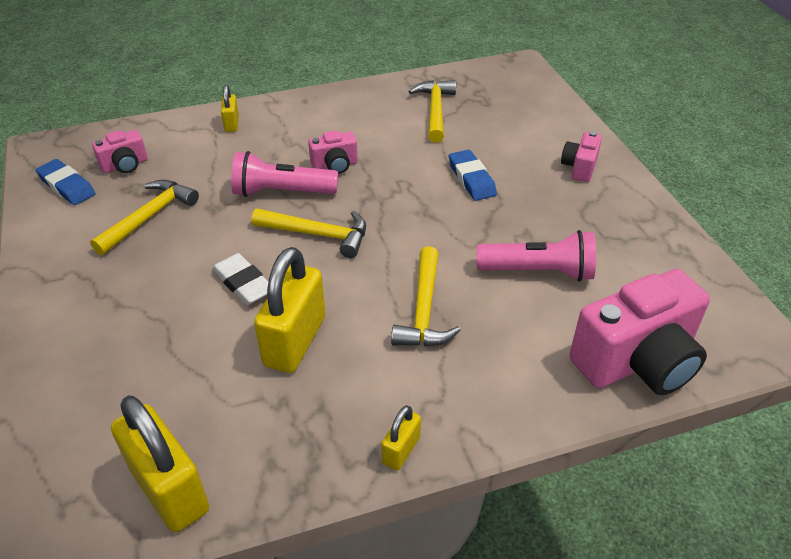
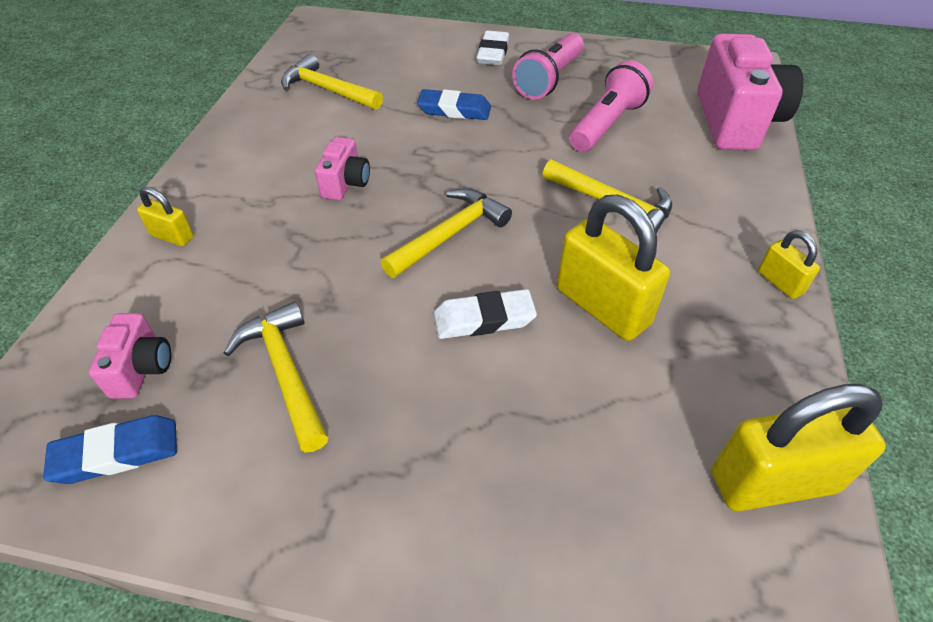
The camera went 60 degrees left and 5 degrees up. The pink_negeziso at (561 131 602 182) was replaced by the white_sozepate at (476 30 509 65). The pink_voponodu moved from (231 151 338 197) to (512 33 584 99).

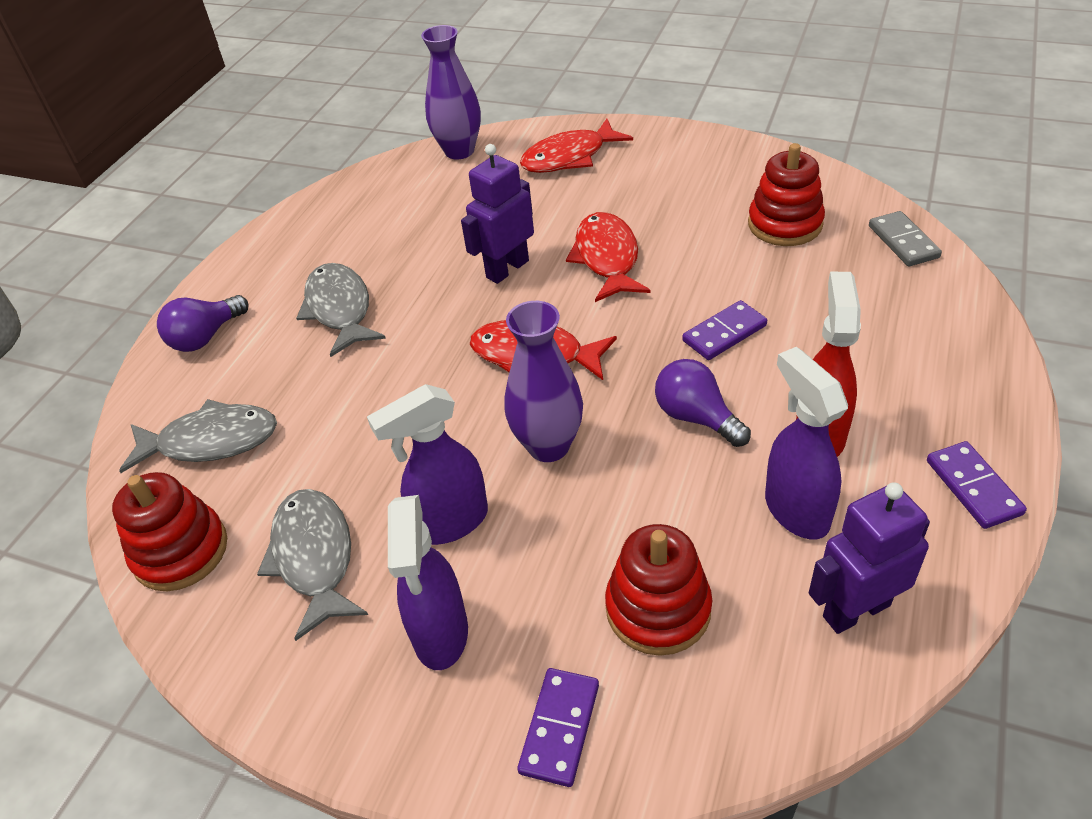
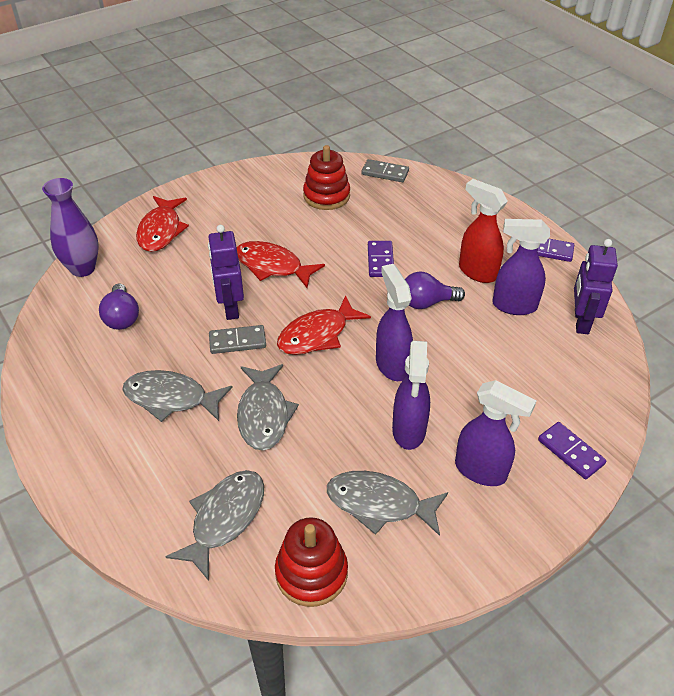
The camera went 60 degrees left and 0 degrees up. The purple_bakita moved from (157 295 249 352) to (99 283 139 330). The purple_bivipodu at (505 301 583 462) was replaced by the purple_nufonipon at (376 264 413 381). The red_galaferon at (605 524 712 656) disappeared. The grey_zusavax at (209 325 266 354) appeared. The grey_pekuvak at (237 364 299 450) appeared.

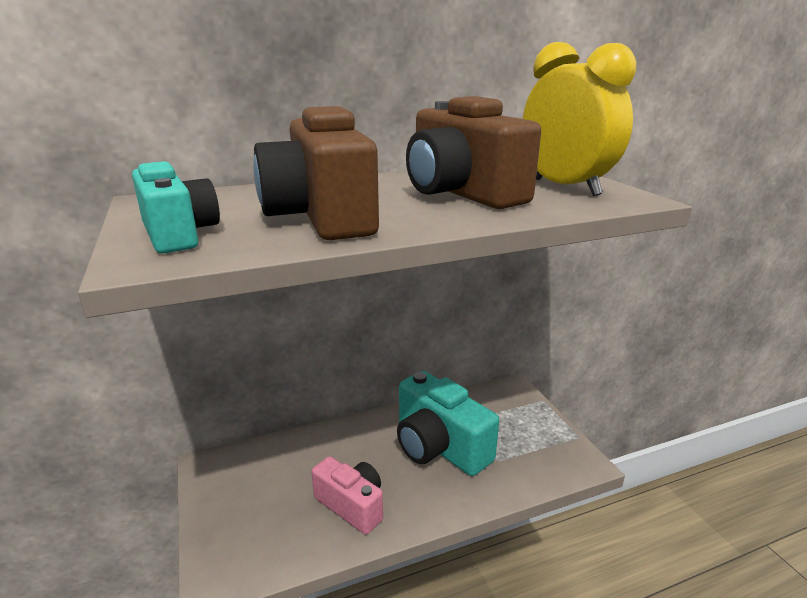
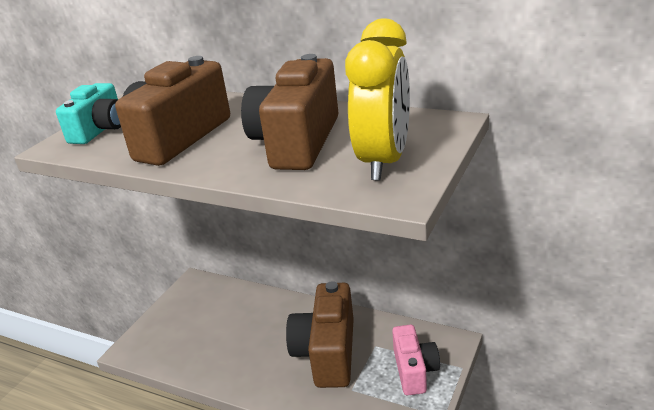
The camera went 50 degrees right and 5 degrees up. The turquoise_negeziso at (397 371 499 476) became the brown_negeziso at (286 281 354 388). The pink_negeziso moved from (311 456 383 534) to (392 325 440 395).

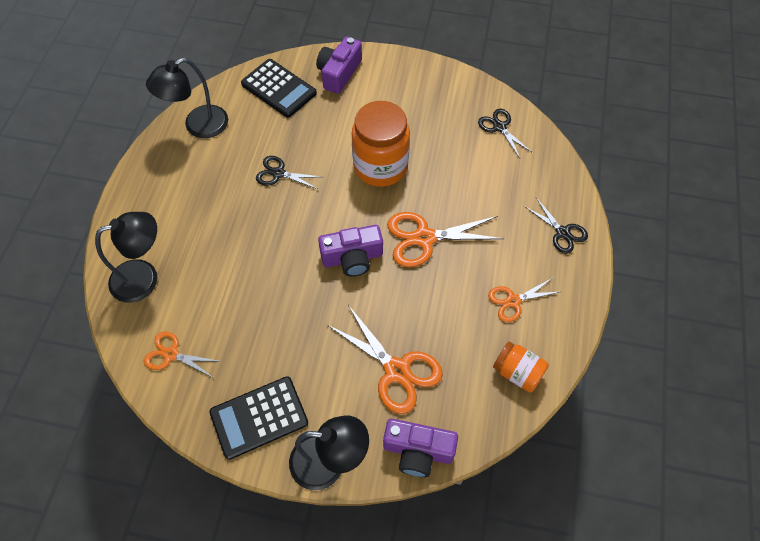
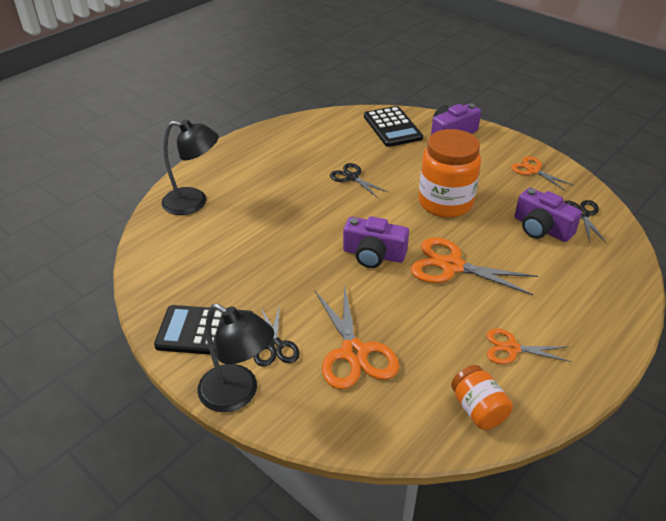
The camera went 30 degrees right and 20 degrees down. The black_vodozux at (146 58 228 138) disappeared. The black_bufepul moved from (524 197 588 254) to (254 304 300 367). The orange_bufepul moved from (144 332 218 377) to (511 156 574 191). The purple_negeziso moved from (383 418 458 477) to (515 188 582 242).

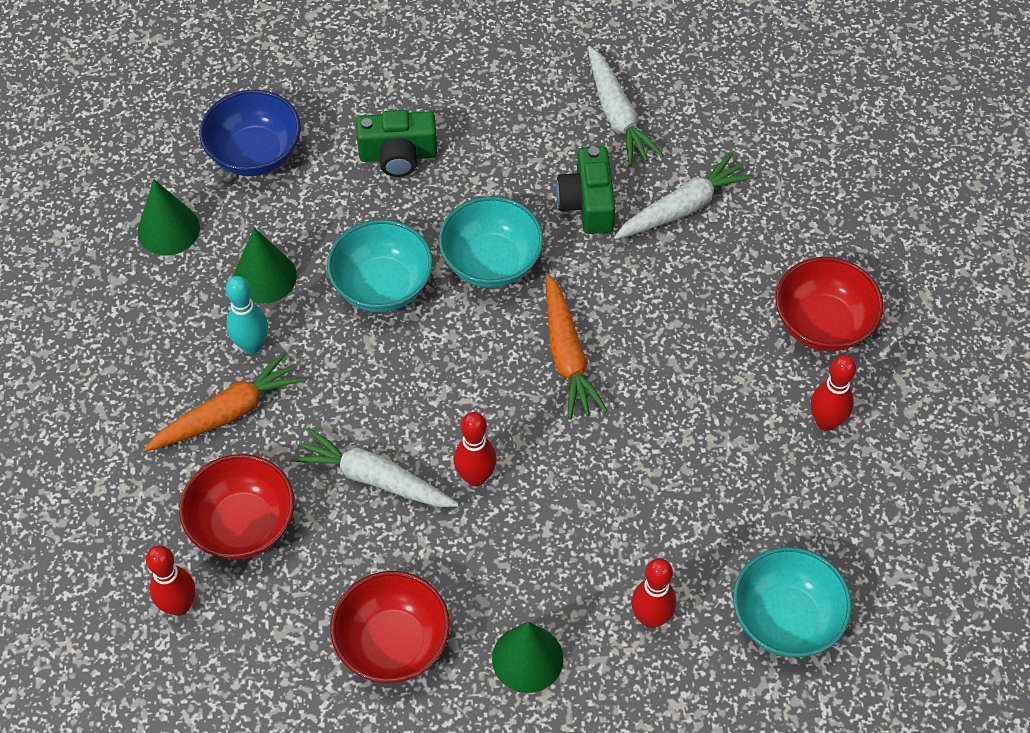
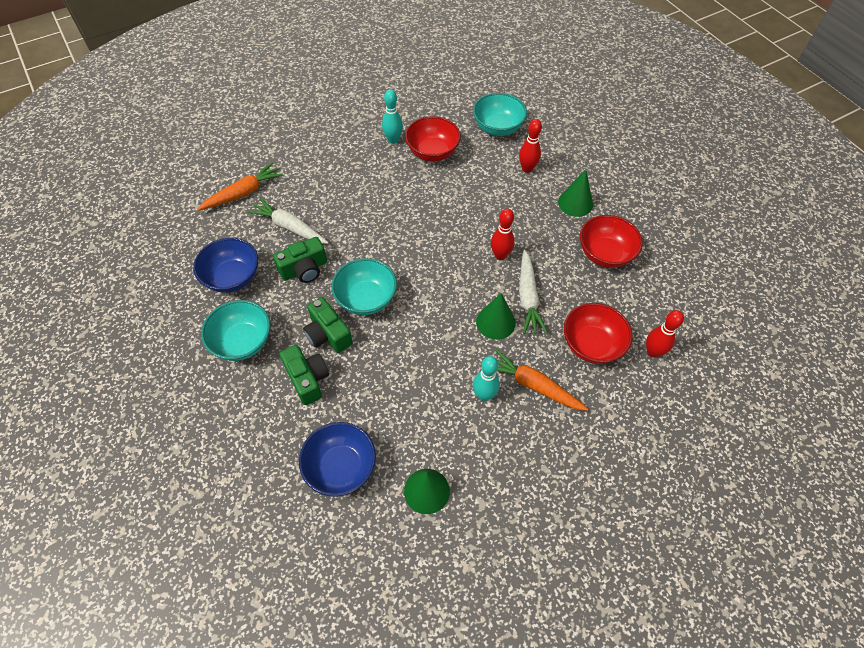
The camera went 115 degrees left and 0 degrees up. The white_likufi at (588 46 663 166) was replaced by the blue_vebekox at (193 238 258 293). The turquoise_vebekox moved from (327 220 433 312) to (201 300 270 361). The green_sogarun moved from (234 228 297 304) to (476 293 516 340). The red_vebekox moved from (775 257 883 351) to (405 116 461 161). The orange_likufi moved from (546 274 608 420) to (197 163 283 211). The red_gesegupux at (811 355 856 431) became the turquoise_gesegupux at (382 89 403 144). The green_negeziso at (303 297 353 353) appeared.

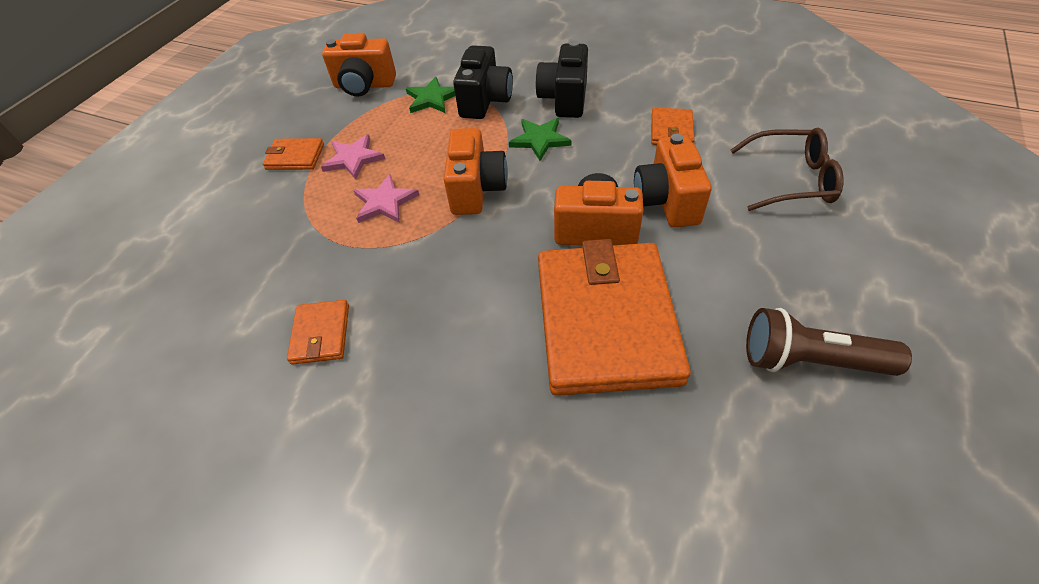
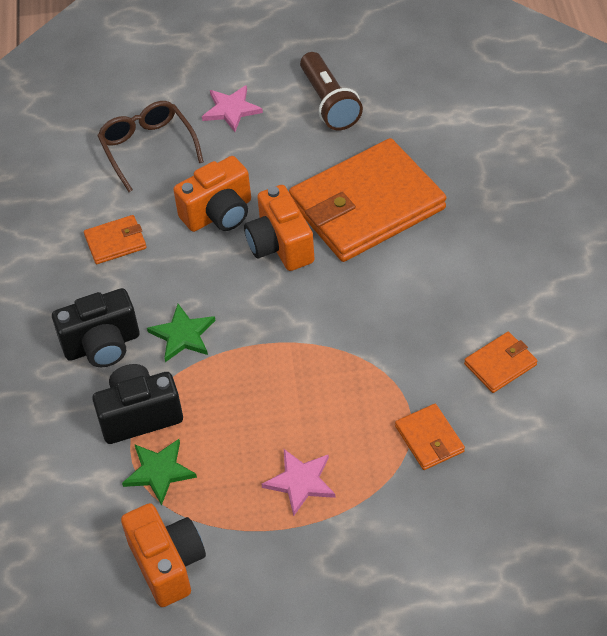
The camera went 120 degrees left and 0 degrees up. The orange_negeziso at (444 128 508 215) disappeared. The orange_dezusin moved from (263 138 324 170) to (395 404 465 470). The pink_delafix moved from (353 174 419 223) to (202 85 263 132).

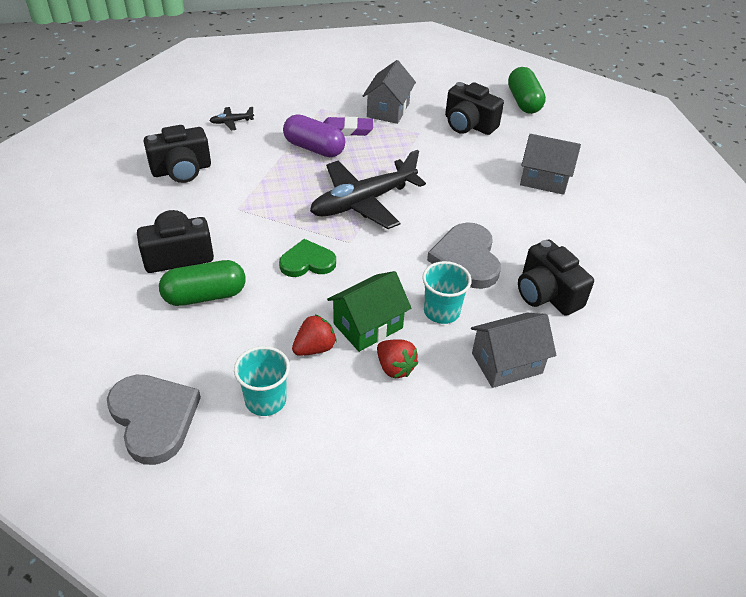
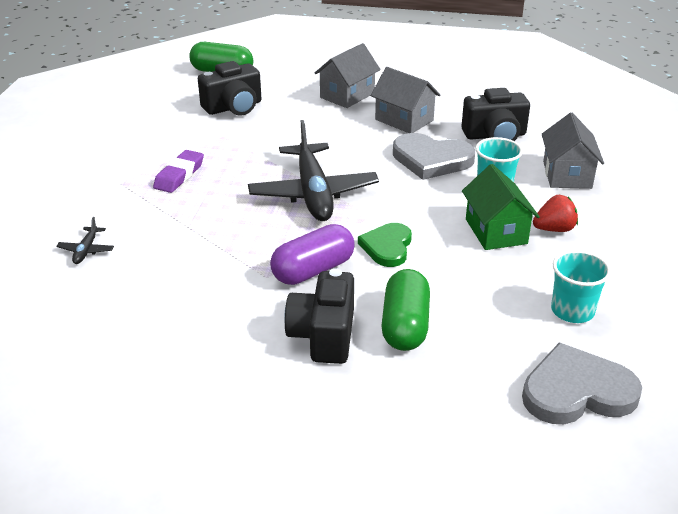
The camera went 65 degrees left and 10 degrees down. The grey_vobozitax moved from (363 60 416 124) to (371 67 440 133). The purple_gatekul moved from (283 114 345 157) to (270 224 355 285). The black_negeziso at (144 125 211 183) disappeared. The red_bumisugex at (292 314 337 356) disappeared.

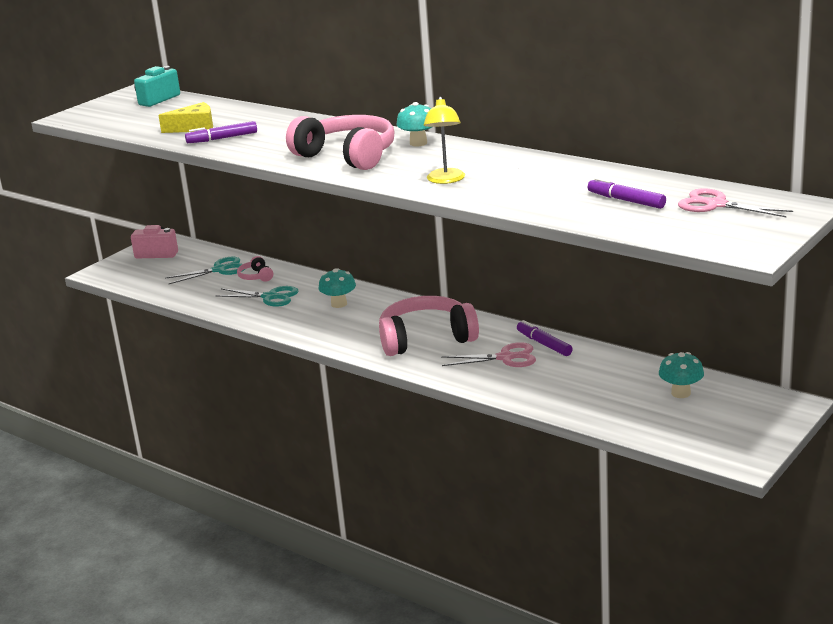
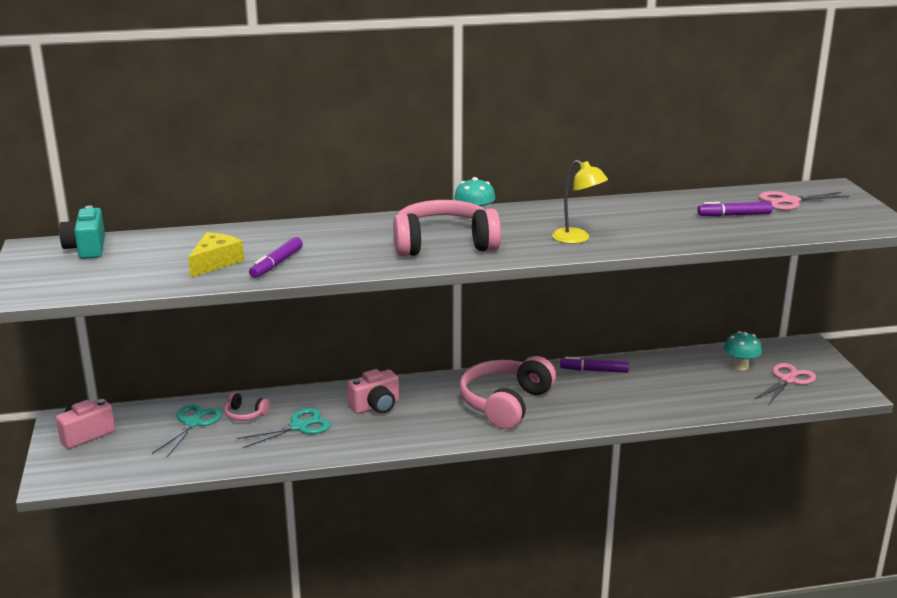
The camera went 50 degrees left and 0 degrees up. The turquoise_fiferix at (319 269 356 308) was replaced by the pink_negeziso at (347 369 399 414). The pink_bufepul moved from (441 342 536 367) to (755 363 816 404).

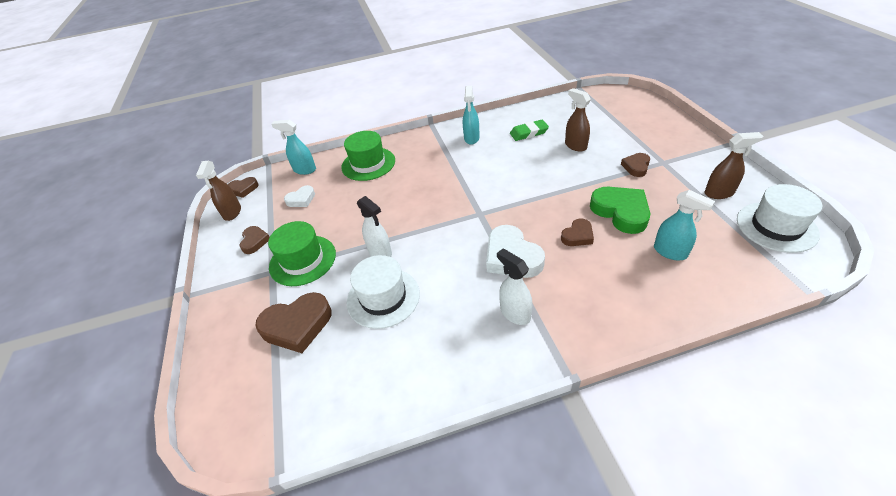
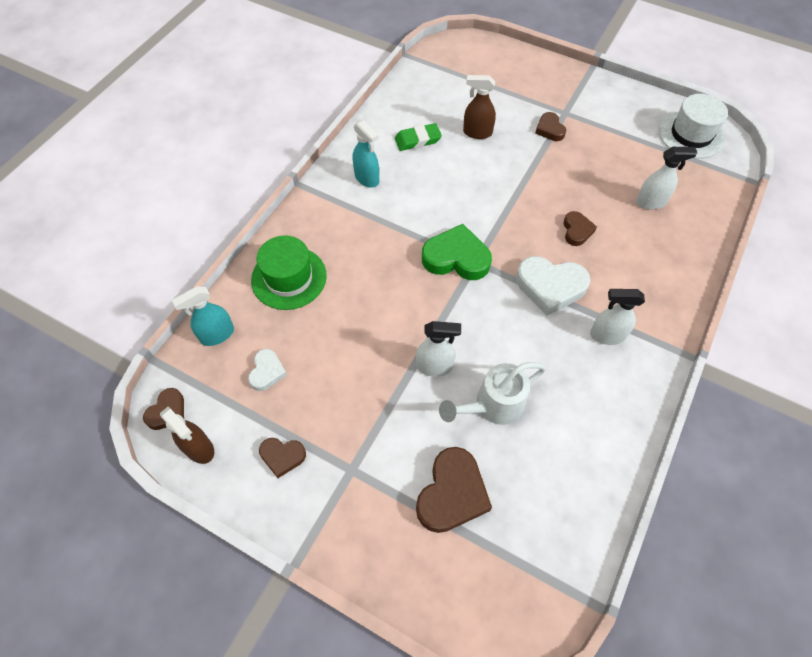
The camera went 50 degrees left and 15 degrees up. The green_sozepate at (510 120 549 141) turned 45 degrees clockwise. The brown_nufonipon at (705 132 763 199) disappeared. The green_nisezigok moved from (590 187 650 234) to (422 224 492 280). The turquoise_nufonipon at (654 190 715 260) became the white_nufonipon at (636 147 697 210). The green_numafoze at (268 221 336 286) disappeared. The brown_nisezigok at (240 226 270 254) turned 150 degrees clockwise. The white_numafoze at (347 255 420 329) was replaced by the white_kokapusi at (439 362 546 425).

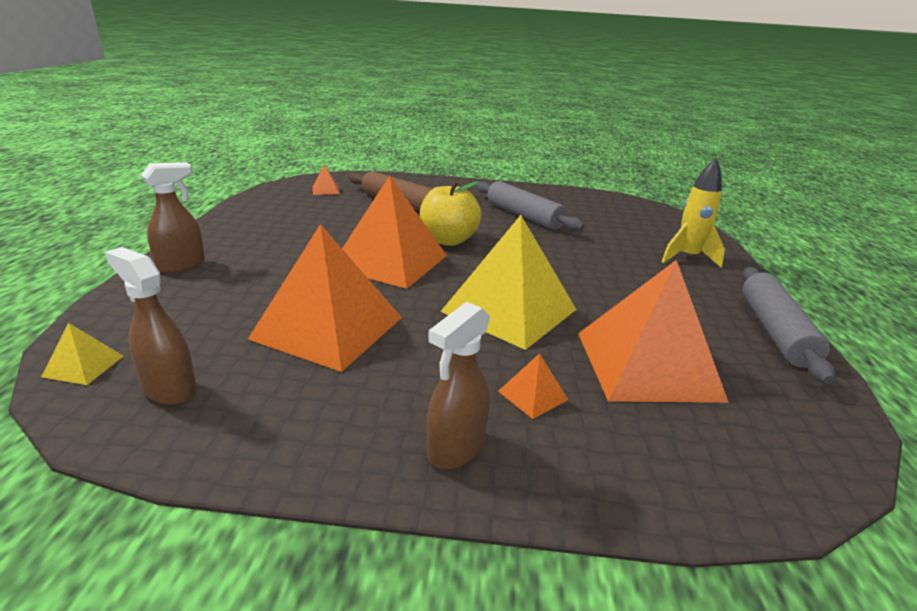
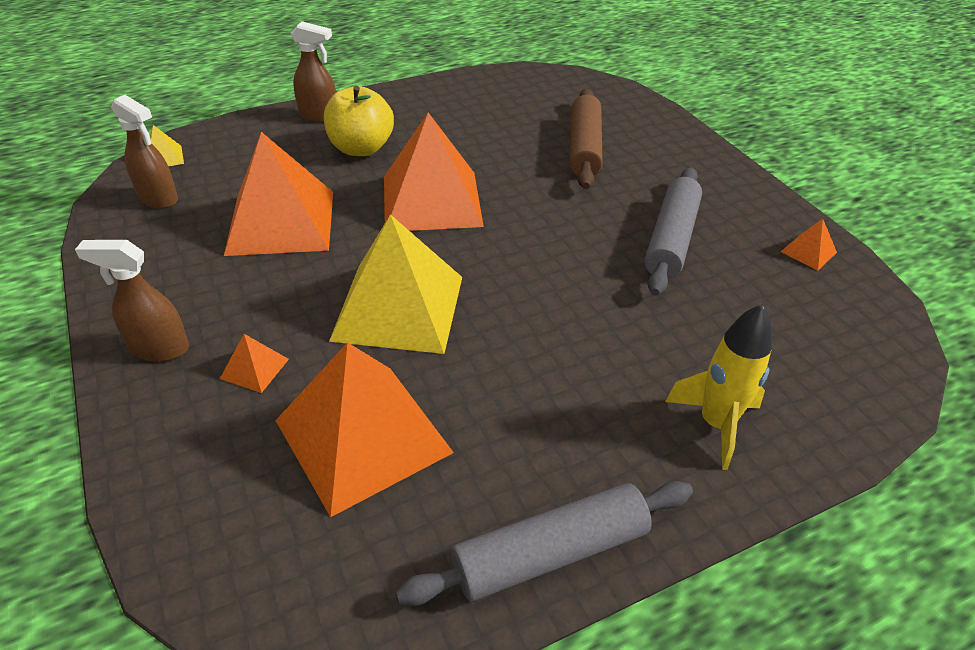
The camera went 60 degrees right and 15 degrees up. The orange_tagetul moved from (313 165 340 195) to (781 219 837 270). The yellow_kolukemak moved from (420 181 482 246) to (324 86 394 156). The brown_nufonipon at (105 247 197 405) turned 120 degrees clockwise.

